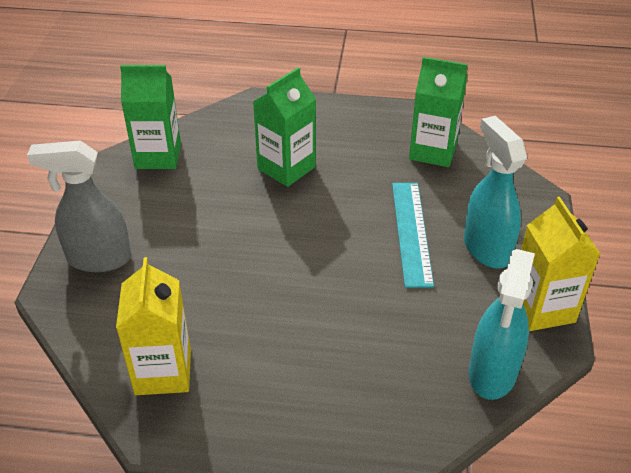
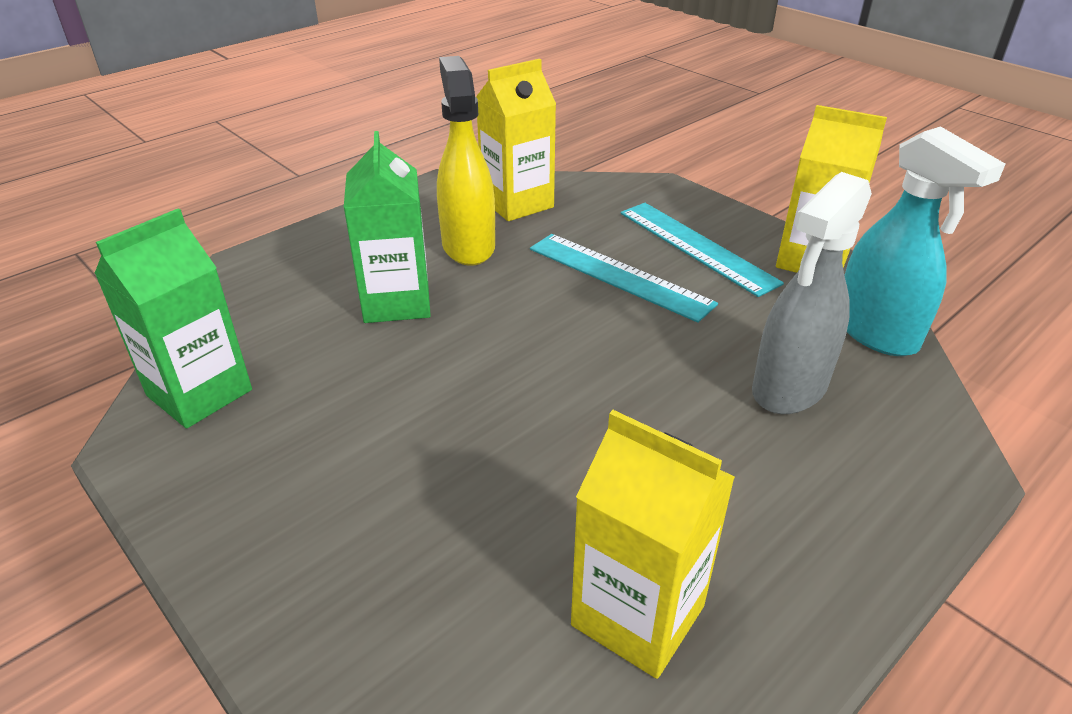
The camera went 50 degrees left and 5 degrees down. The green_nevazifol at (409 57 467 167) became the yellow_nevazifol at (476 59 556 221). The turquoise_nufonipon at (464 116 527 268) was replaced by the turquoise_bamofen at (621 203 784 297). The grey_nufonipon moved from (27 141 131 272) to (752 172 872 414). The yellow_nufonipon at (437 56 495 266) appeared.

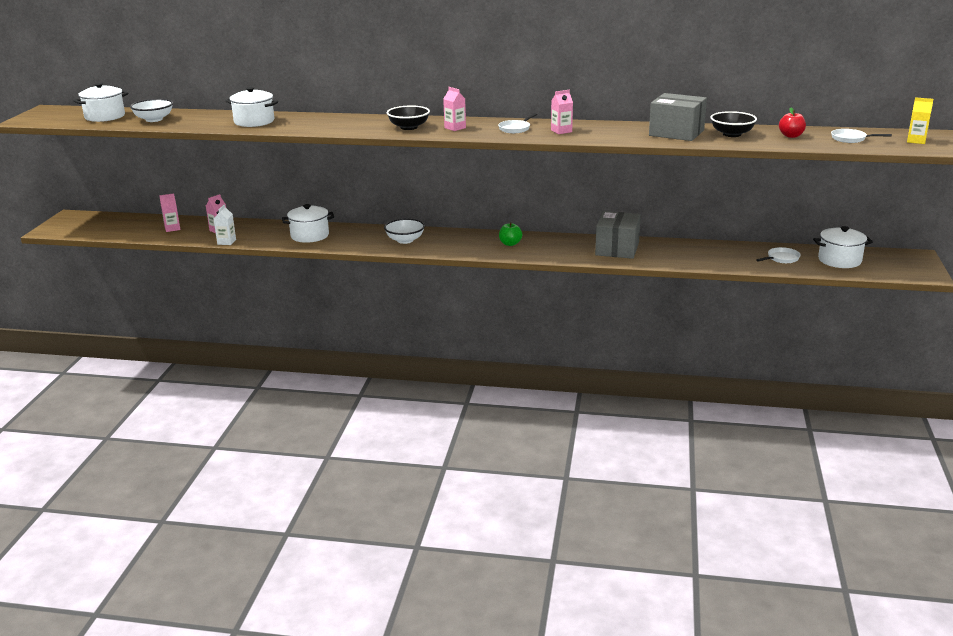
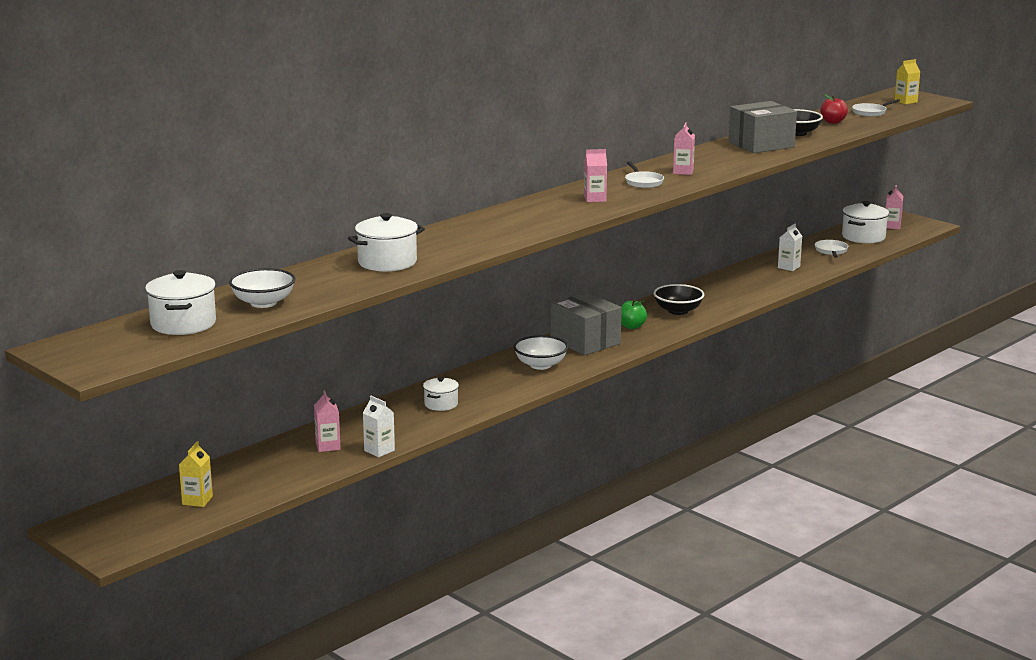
The camera went 55 degrees left and 5 degrees down. The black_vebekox moved from (387 106 430 130) to (653 284 704 315). The pink_nevazifol moved from (159 193 180 232) to (886 185 903 229). The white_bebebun at (282 204 334 243) changed to 0.61 times the size. The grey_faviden moved from (595 211 641 259) to (551 292 622 355). The white_nevazifol at (778 224 802 271) appeared. The yellow_nevazifol at (179 441 213 507) appeared.

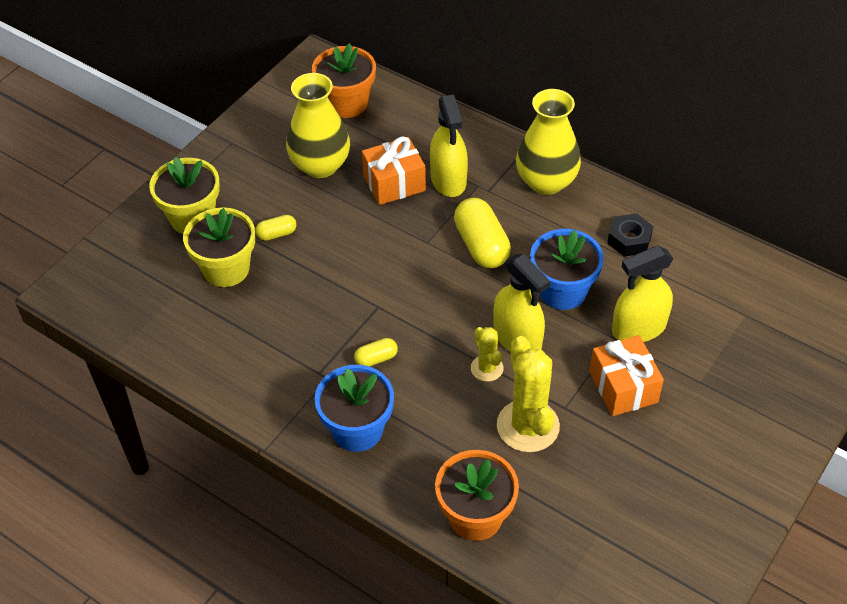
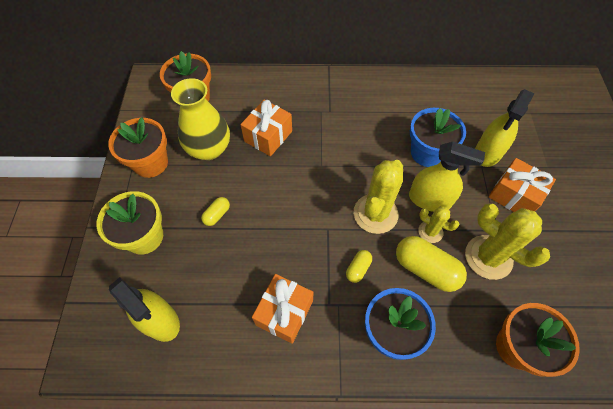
The camera went 35 degrees left and 10 degrees up. The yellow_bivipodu at (516 89 581 195) disappeared. The yellow_nufonipon moved from (430 95 468 197) to (109 277 180 342). The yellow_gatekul moved from (454 198 511 268) to (396 236 467 292). The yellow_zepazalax at (183 207 255 287) disappeared. The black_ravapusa at (607 213 653 257) disappeared. The orange_zepazalax at (108 117 168 178) appeared. The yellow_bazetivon at (353 160 403 234) appeared. The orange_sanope at (252 274 314 344) appeared.

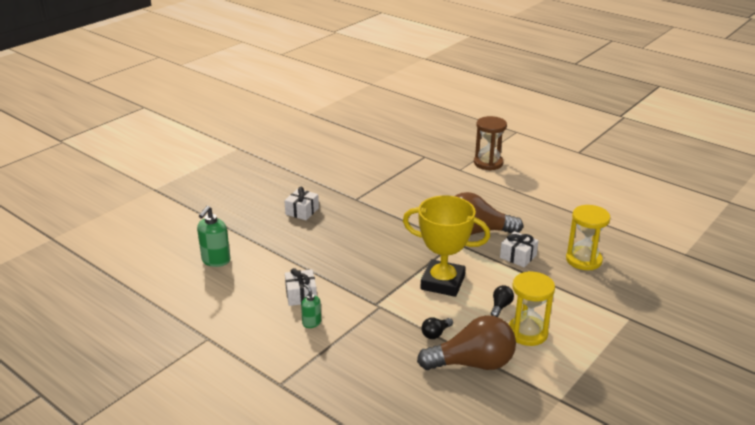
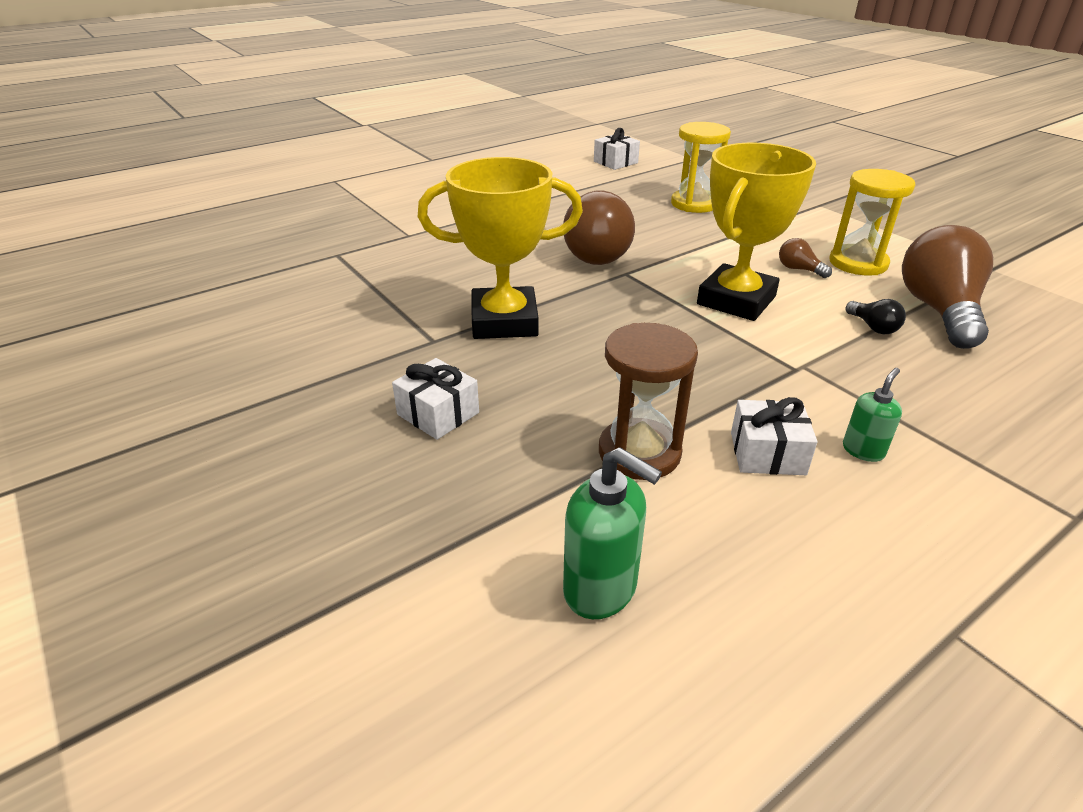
The camera went 75 degrees left and 5 degrees up. The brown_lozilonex moved from (474 116 507 170) to (599 323 698 480). The white_sanope moved from (500 231 539 267) to (594 128 640 170). The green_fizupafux at (301 284 321 328) turned 150 degrees clockwise. The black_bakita at (491 285 514 317) became the brown_bakita at (779 238 832 278). The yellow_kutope at (418 157 583 339) appeared.

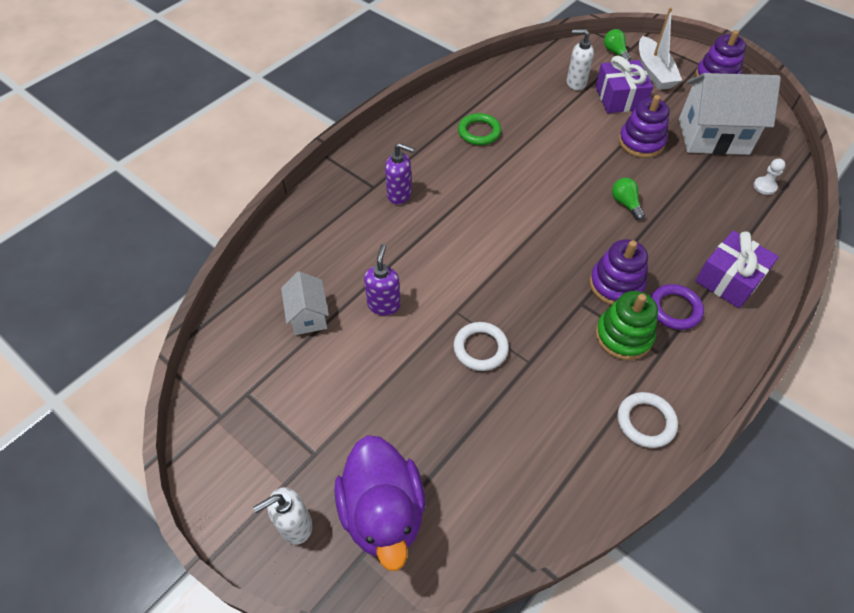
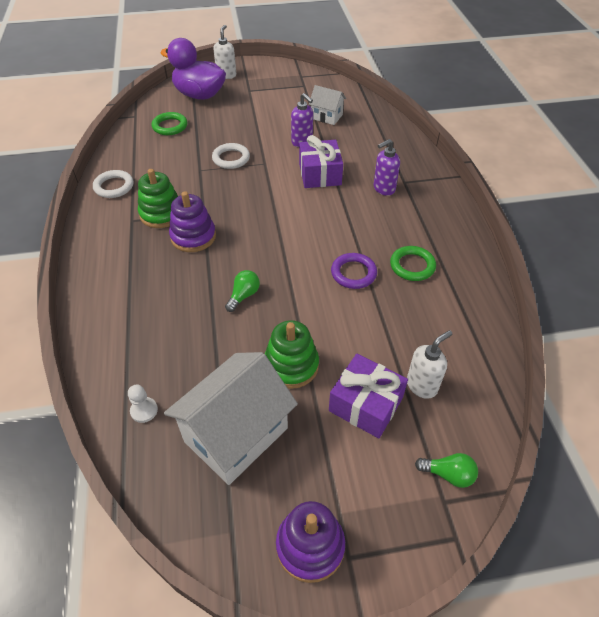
The camera went 130 degrees right and 5 degrees down. The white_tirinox at (639 7 682 90) disappeared. The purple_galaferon at (619 95 669 158) became the green_galaferon at (265 320 319 389). The green_bakita at (612 178 645 220) turned 75 degrees counterclockwise. The purple_sanope moved from (695 231 779 308) to (299 135 343 188). The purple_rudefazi moved from (651 284 704 330) to (331 253 377 289). The green_rudefazi at (152 112 187 135) appeared.

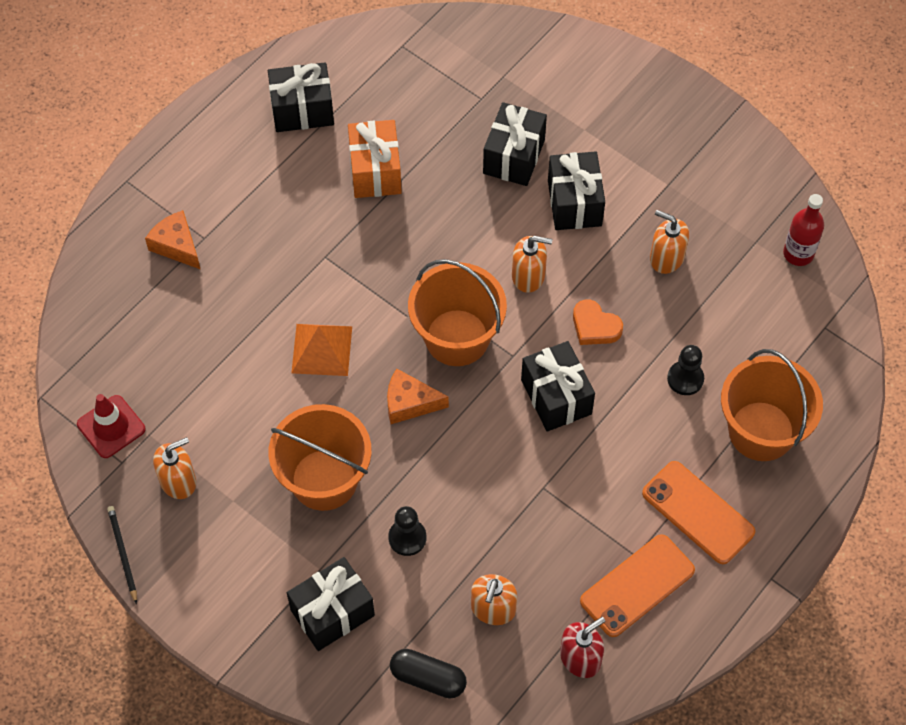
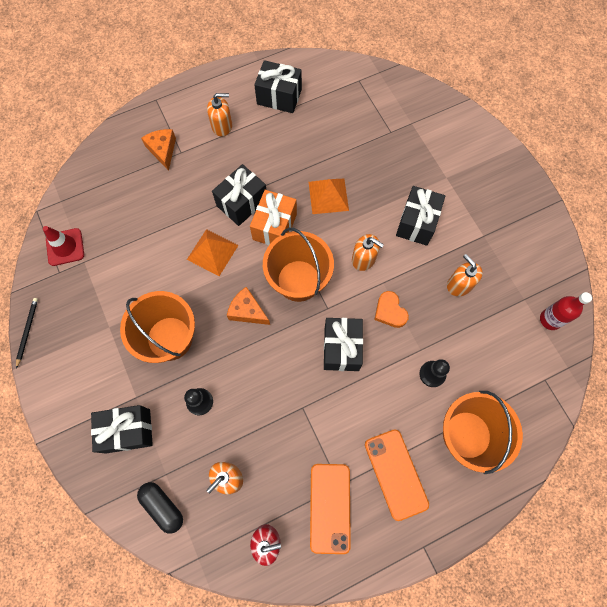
The camera went 25 degrees right and 10 degrees up. The black_sanope moved from (483 102 547 186) to (212 164 266 226). The orange_sanope moved from (348 120 402 198) to (250 190 297 245). The orange_fizupafux moved from (153 437 196 499) to (207 93 232 136). The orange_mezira at (580 534 695 637) turned 75 degrees counterclockwise. The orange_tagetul at (309 179 349 214) appeared.

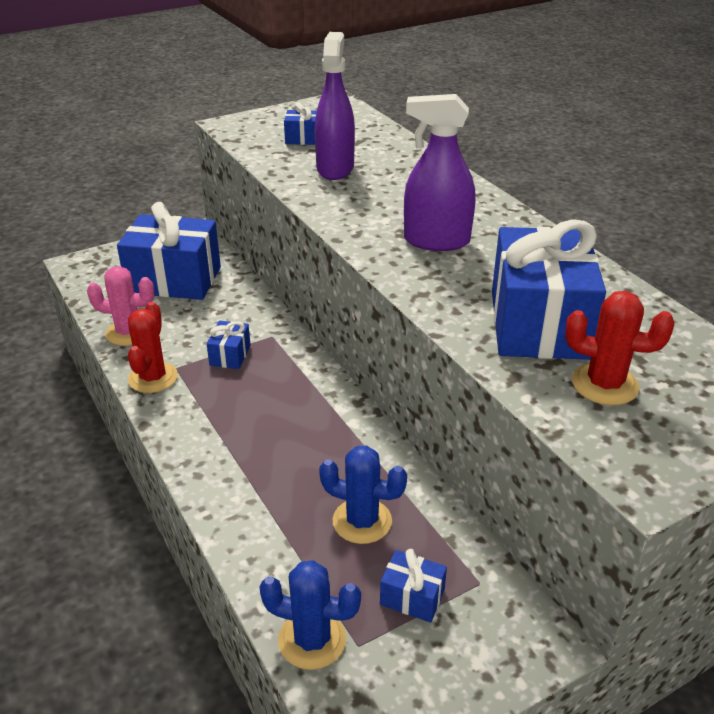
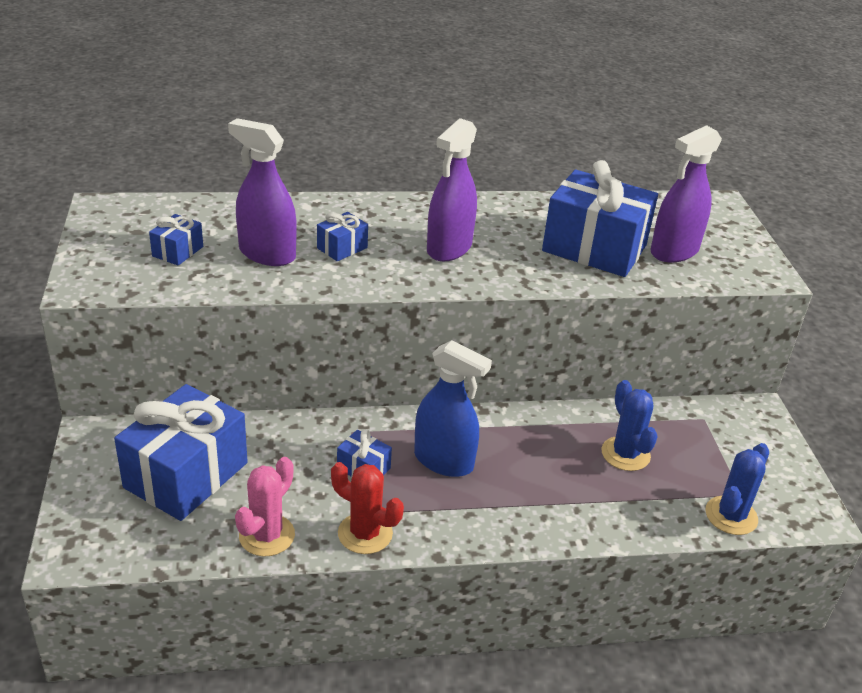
The camera went 70 degrees left and 0 degrees up. The red_bazetivon at (565 291 674 405) was replaced by the purple_nufonipon at (651 125 722 262). The blue_bazetivon at (319 446 407 544) turned 60 degrees counterclockwise. The blue_sanope moved from (380 549 447 623) to (317 212 368 261). The blue_nufonipon at (414 340 492 477) appeared.

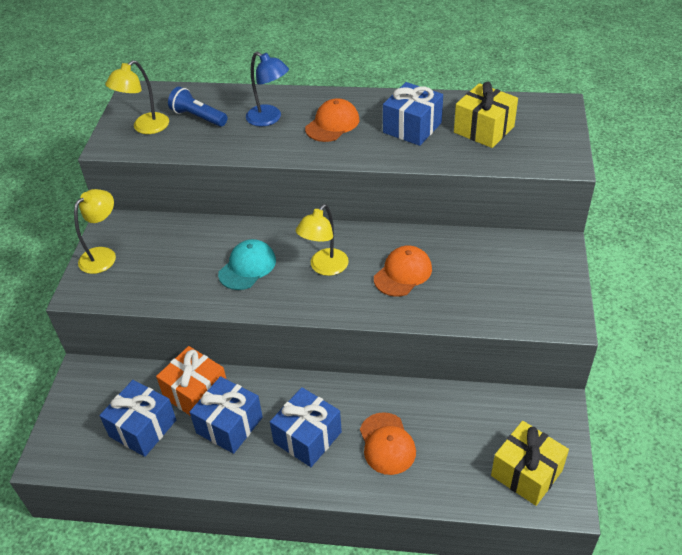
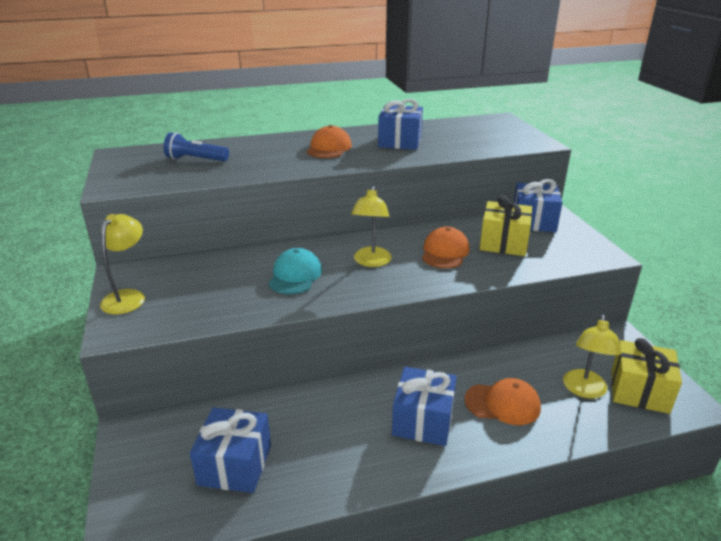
The camera went 25 degrees left and 15 degrees down. The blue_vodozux at (246 52 289 126) disappeared. The yellow_vodozux moved from (105 60 169 134) to (563 315 622 399). The yellow_sanope moved from (454 82 518 148) to (480 196 532 256). The orange_sanope at (156 346 226 416) disappeared. The blue_sanope moved from (190 376 263 454) to (514 179 562 232). The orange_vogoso at (360 412 416 475) turned 45 degrees counterclockwise.

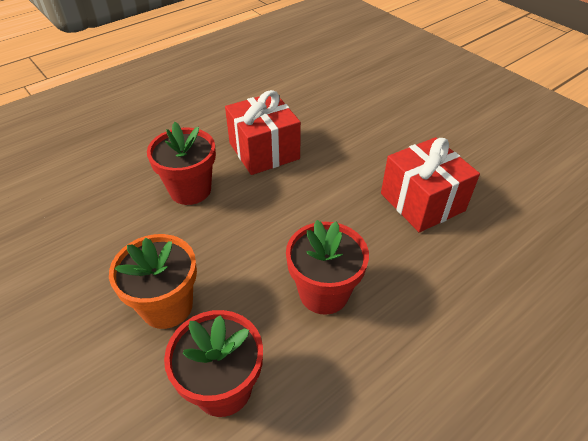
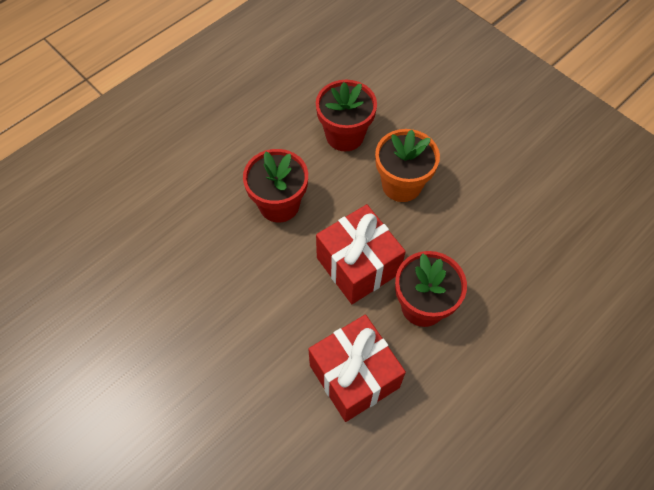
The camera went 175 degrees right and 15 degrees up. The red_sanope moved from (381 137 480 232) to (316 204 406 304).

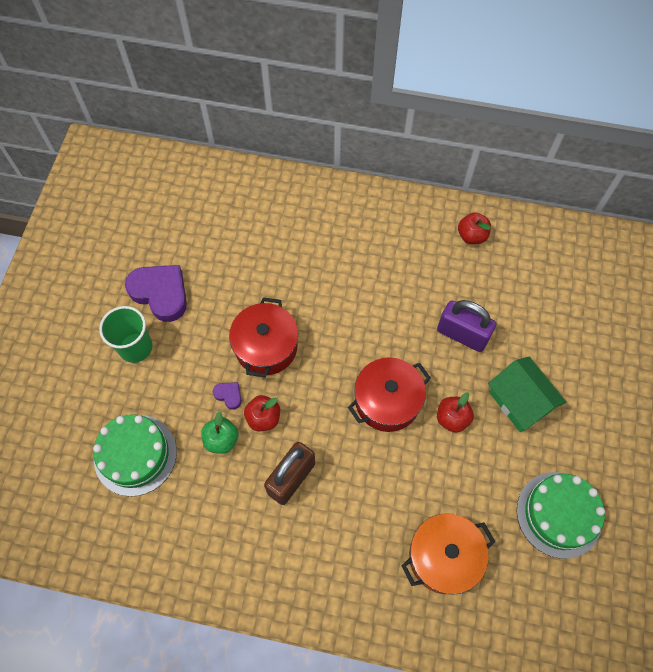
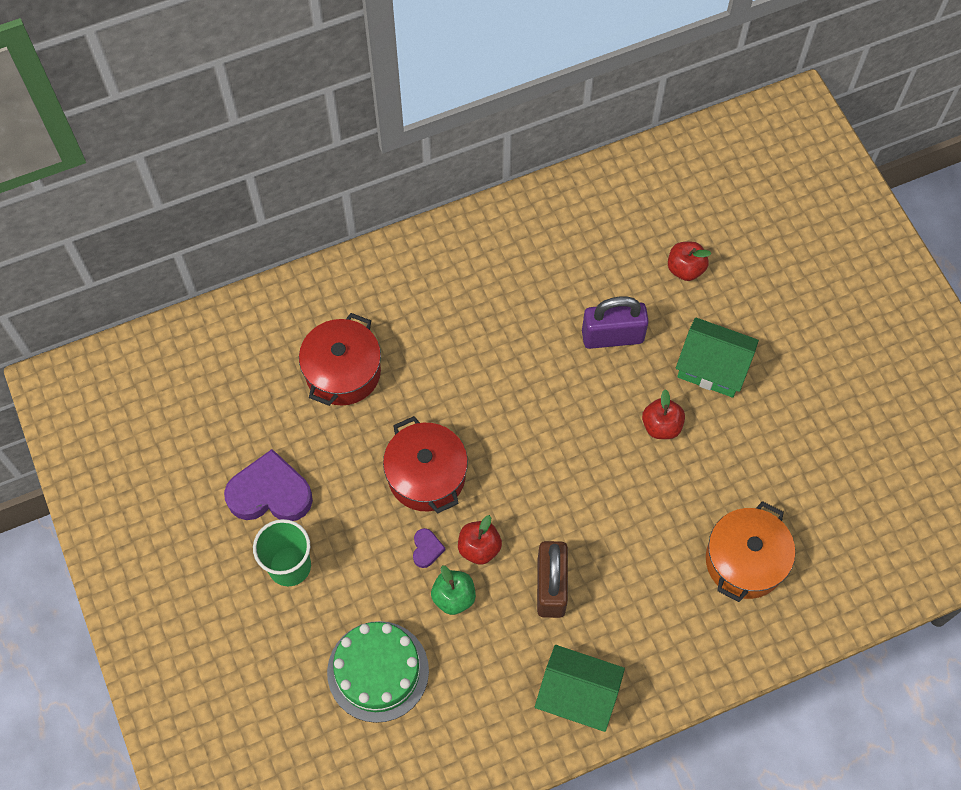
The camera went 35 degrees left and 0 degrees up. The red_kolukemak moved from (458 212 491 244) to (668 242 711 281). The red_bebebun moved from (348 357 431 432) to (299 313 381 406). The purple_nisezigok at (213 382 241 410) turned 90 degrees clockwise. The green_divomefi at (517 472 605 559) disappeared. The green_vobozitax at (535 645 625 732) appeared.

